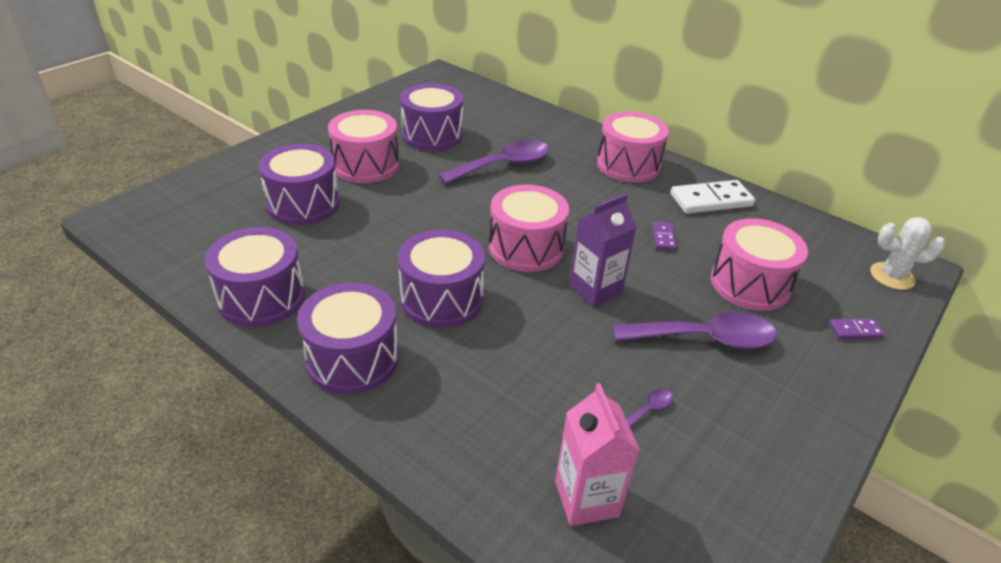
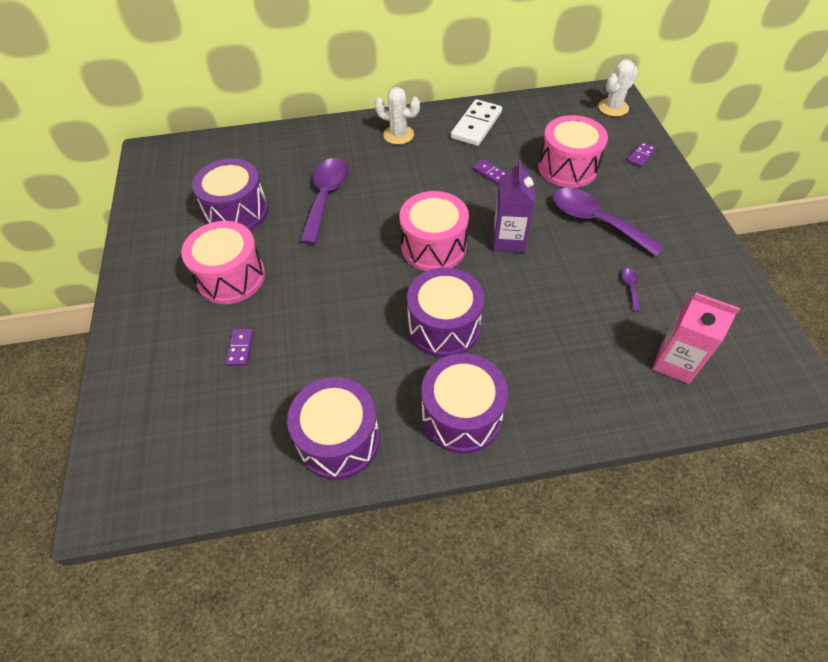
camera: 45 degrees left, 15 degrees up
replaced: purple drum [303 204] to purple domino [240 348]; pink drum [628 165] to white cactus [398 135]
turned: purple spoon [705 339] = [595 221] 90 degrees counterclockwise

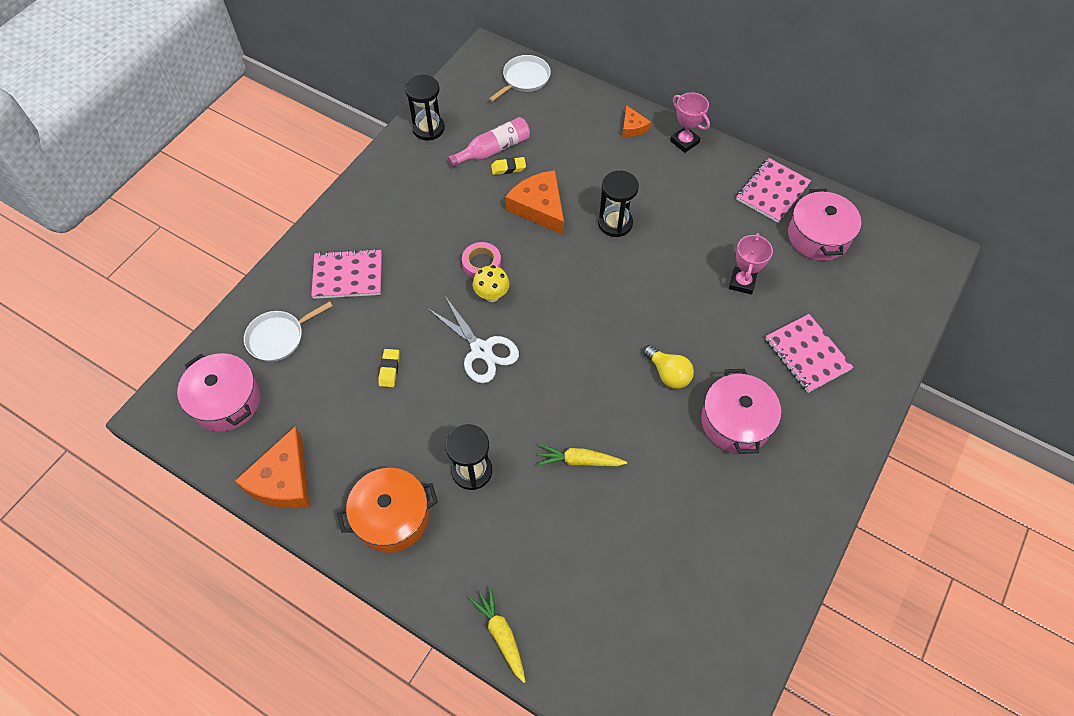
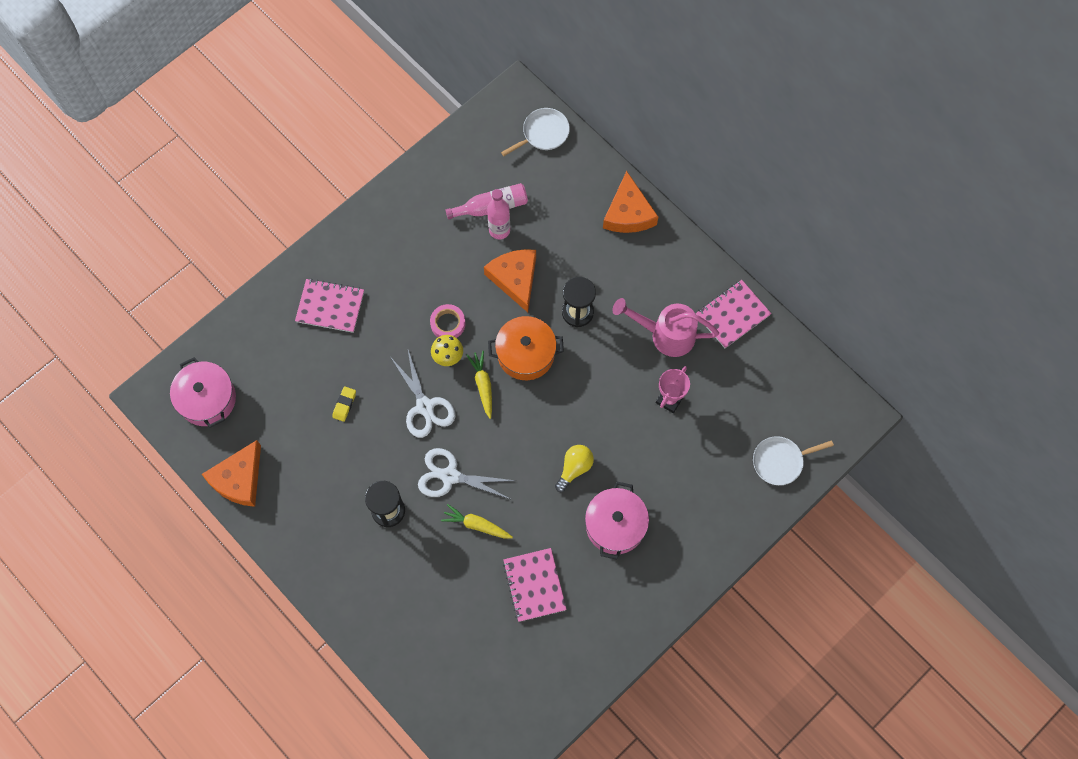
camera: 15 degrees right, 10 degrees up
removed: black hourglass [428 128]; pink trophy [684 142]; pink pot [818 236]
added: white scissors [450 476]; pink watering can [666 334]
moved: yellow carrot [501 635] to [483 385]; orange pot [392 517] to [526 354]; pink notebook [807 354] to [534 585]; white pan [278 337] to [780 461]
replaced: yellow eraser [508 168] to pink bottle [499 230]
turned: yellow light bulb [668 374] = [574 468] 120 degrees counterclockwise
resized: orange cheese [633 127] = [628 213] x1.90

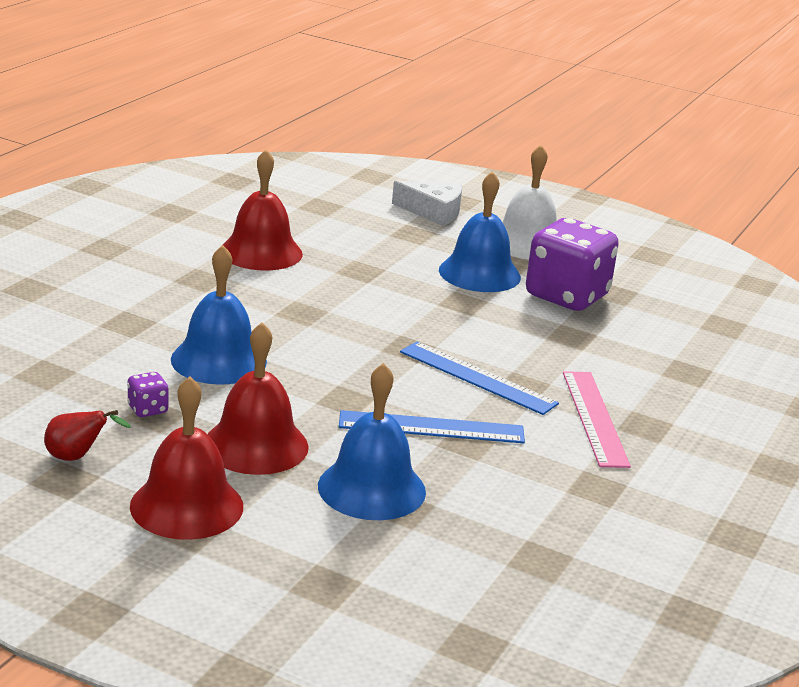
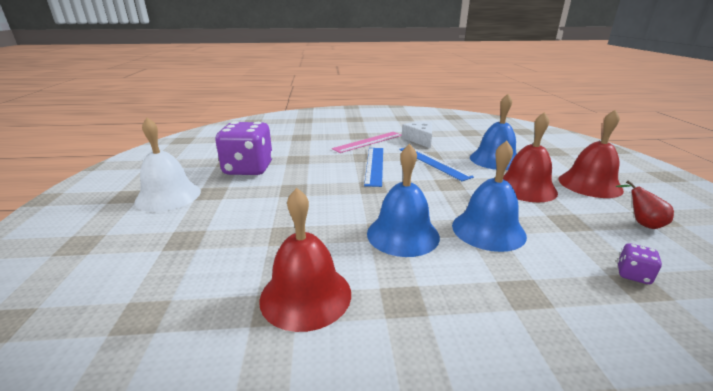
camera: 120 degrees left, 0 degrees up
moved: blue bell [479 273] to [403 234]; white cheese [433 212] to [420 139]; purple dice [147 409] to [633 275]

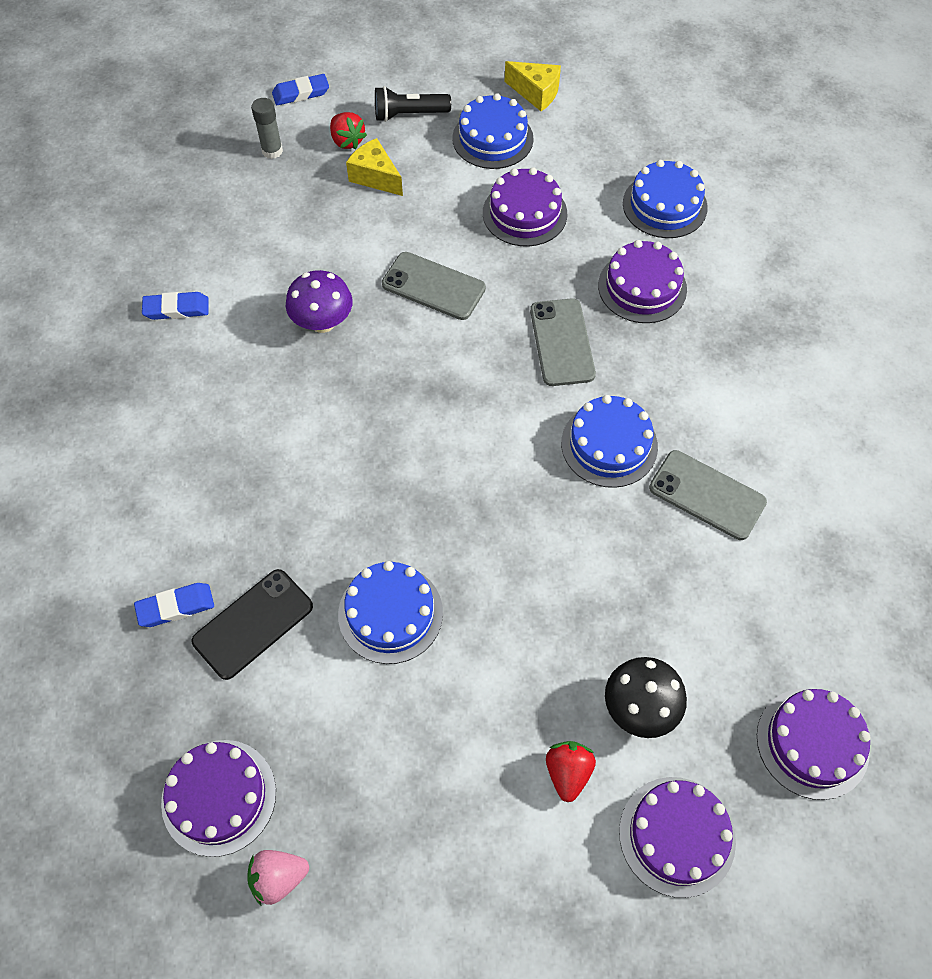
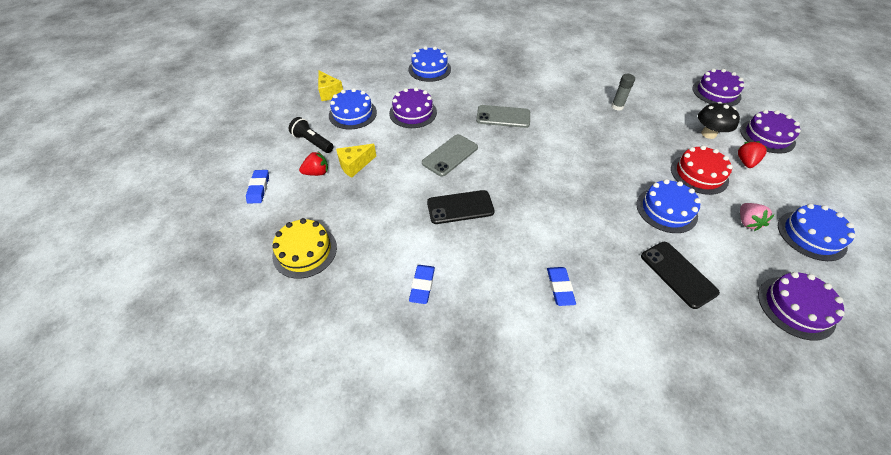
camera: 75 degrees left, 10 degrees down
removed: purple cake [642 287]; grey phone [707 495]
added: yellow cake [305 251]; red cake [699 174]
moved: blue eraser [176 607] to [560 287]; grey glue stick [272 151] to [617 106]; pink strawberry [278 878] to [747 222]; blue cake [609 445] to [811 235]
replaced: purple mushroom [323 322] to black phone [460 207]
turned: black flashlight [409 114] = [312 142] 120 degrees clockwise; yellow cheese [536 93] = [329 92] 105 degrees clockwise; red strawberry [568 772] = [745 162] 90 degrees clockwise

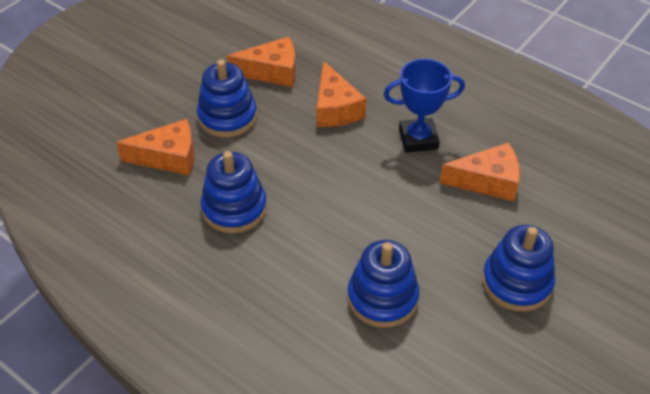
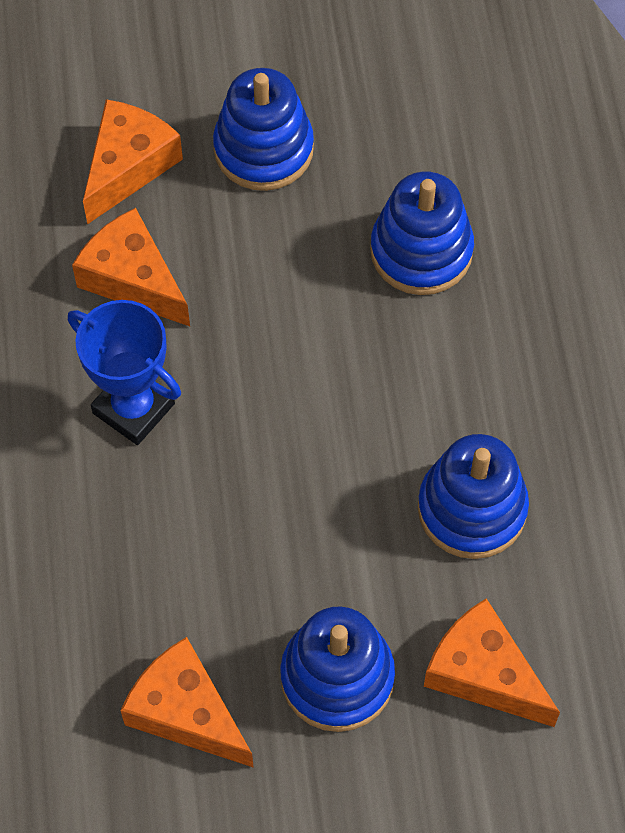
camera: 135 degrees left, 15 degrees up
moved: orange cheese [335 108] to [128 166]

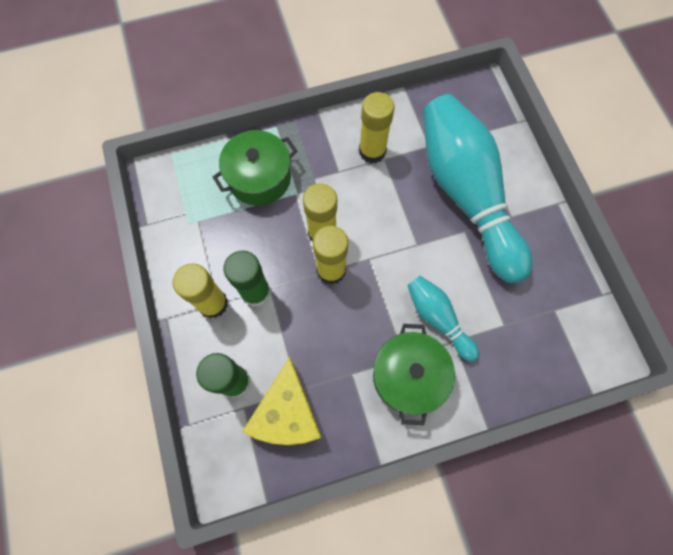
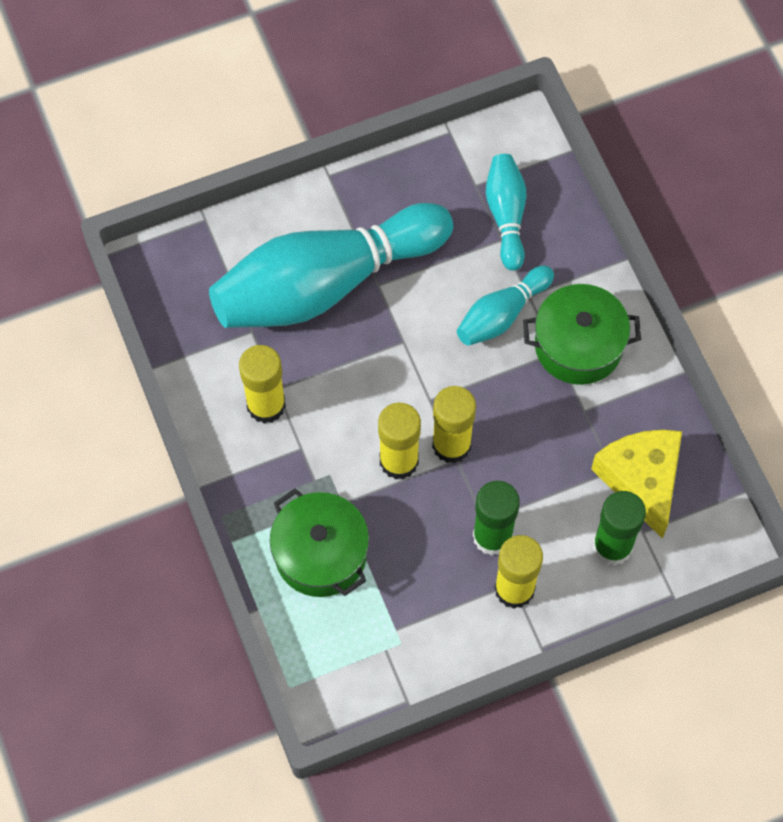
camera: 95 degrees left, 5 degrees down
added: turquoise bowling pin [506 216]
turned: yellow cheese [287 413] = [641 480] 105 degrees counterclockwise

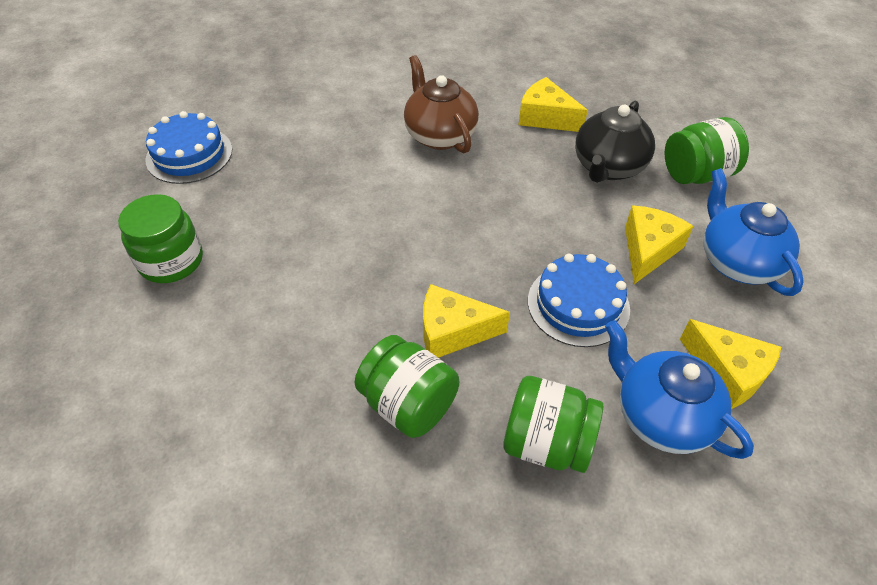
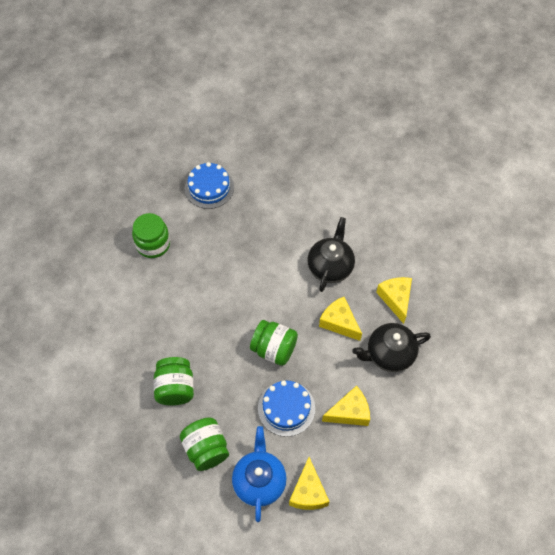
camera: 45 degrees right, 10 degrees up
removed: blue teapot [737 262]
moved: green jar [696 174] to [274 349]; yellow cheese [453 332] to [339 322]
recoloured: brown teapot [440 135] to black teapot [330 267]

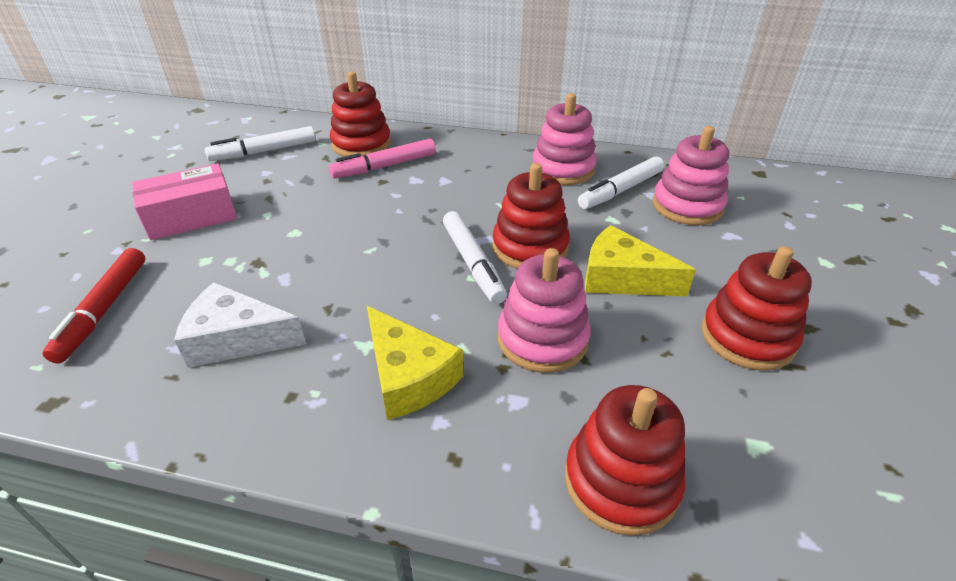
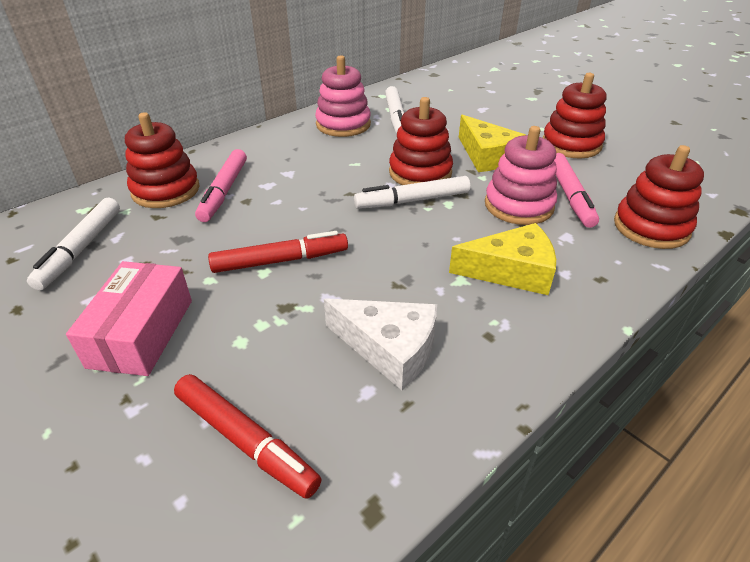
camera: 55 degrees left, 0 degrees up
removed: pink stacking toy [687 206]
added: red marker [280 261]; pink marker [570 196]
turned: white cheese [237 338] = [389 348] 105 degrees counterclockwise; white marker [472 263] = [412 201] 150 degrees clockwise; yellow cheese [622 278] = [486 156] 90 degrees counterclockwise

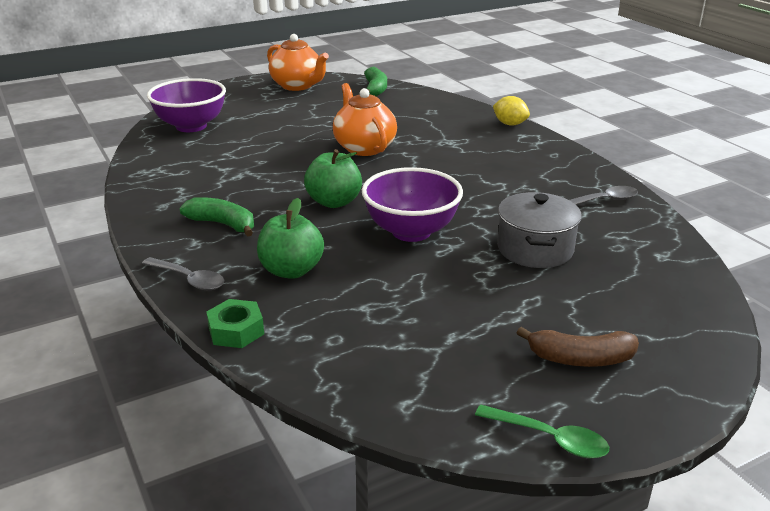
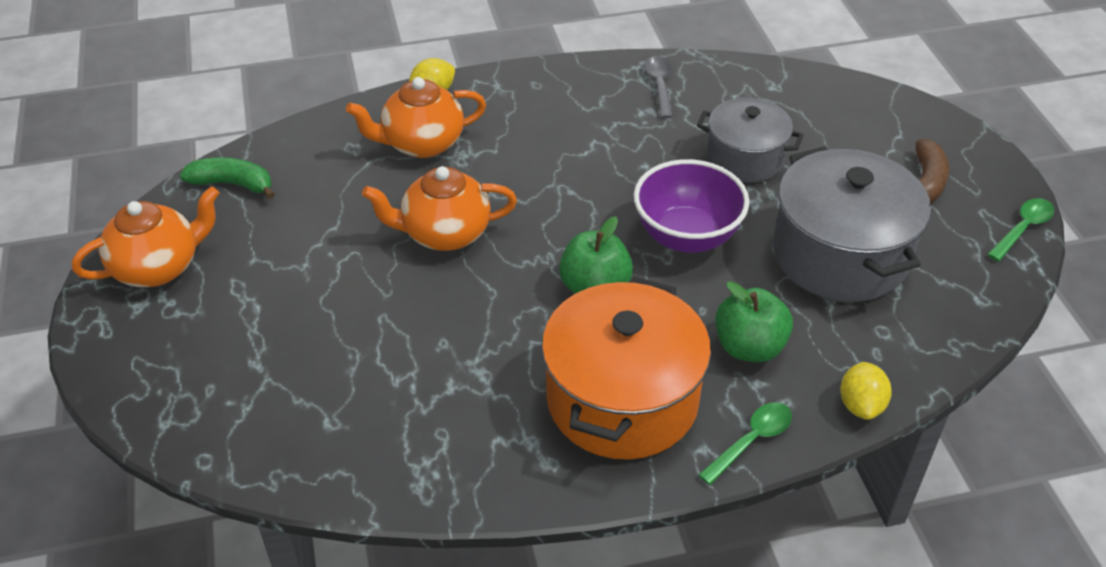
camera: 75 degrees left, 15 degrees up
removed: purple bowl [191 126]
added: orange teapot [421 144]; grey pot [840 255]
replaced: green banana [223 224] to orange pot [622 400]; green nut [236 331] to yellow lemon [861 405]
recoloured: grey spoon [189 279] to green spoon [751 440]

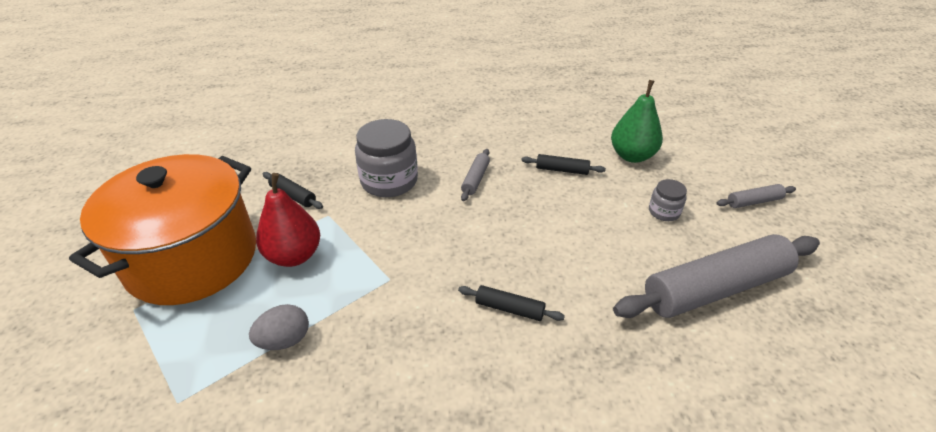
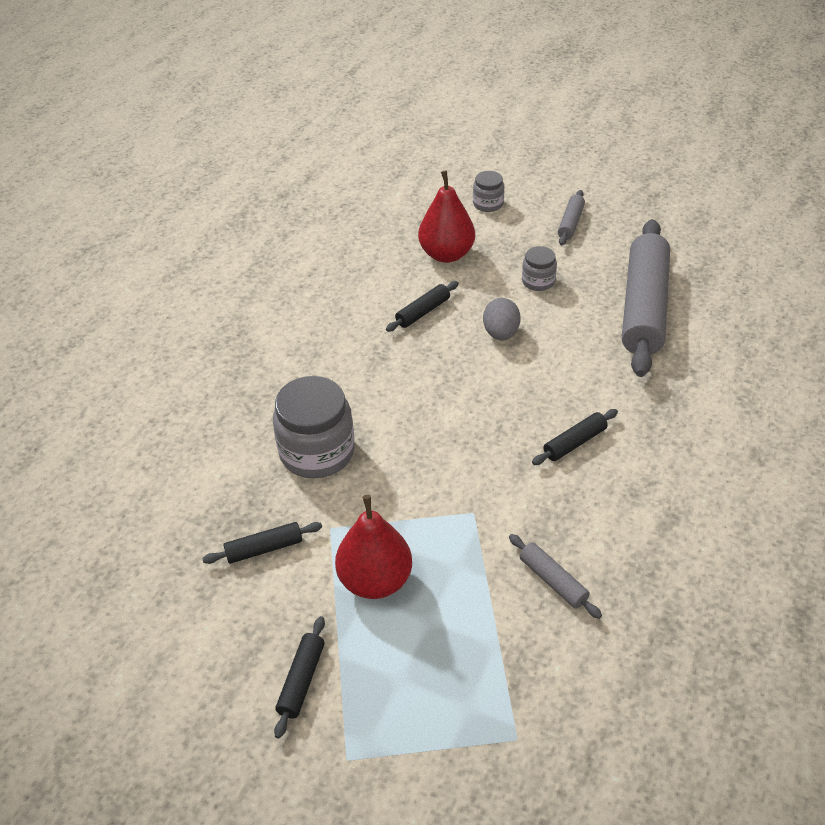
camera: 55 degrees left, 5 degrees up
added: grey jar [488 204]
moved: grey egg [284 340] to [501 333]; grey rolling pin [475 179] to [553 581]
replaced: orange pot [192 258] to black rolling pin [301 680]
recoloured: green pear [632 156] to red pear [446 254]

